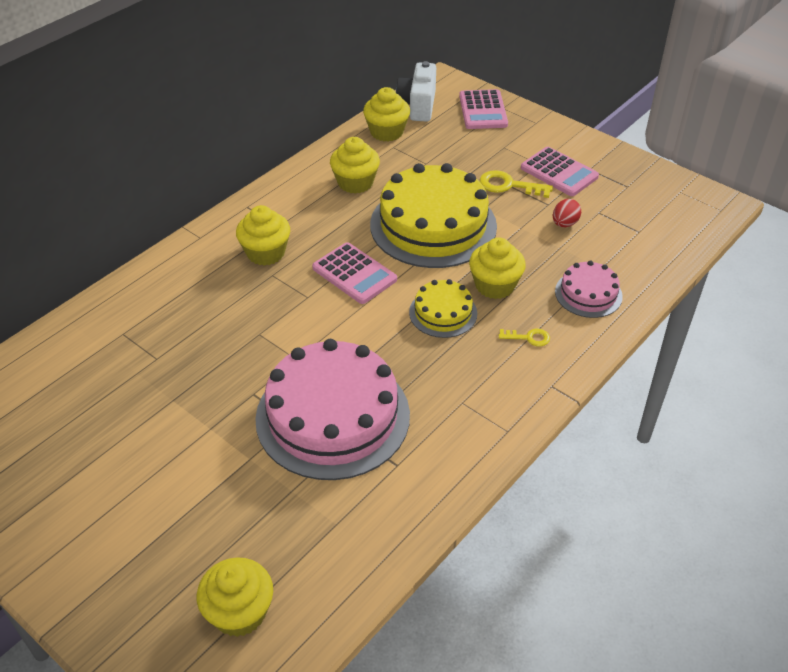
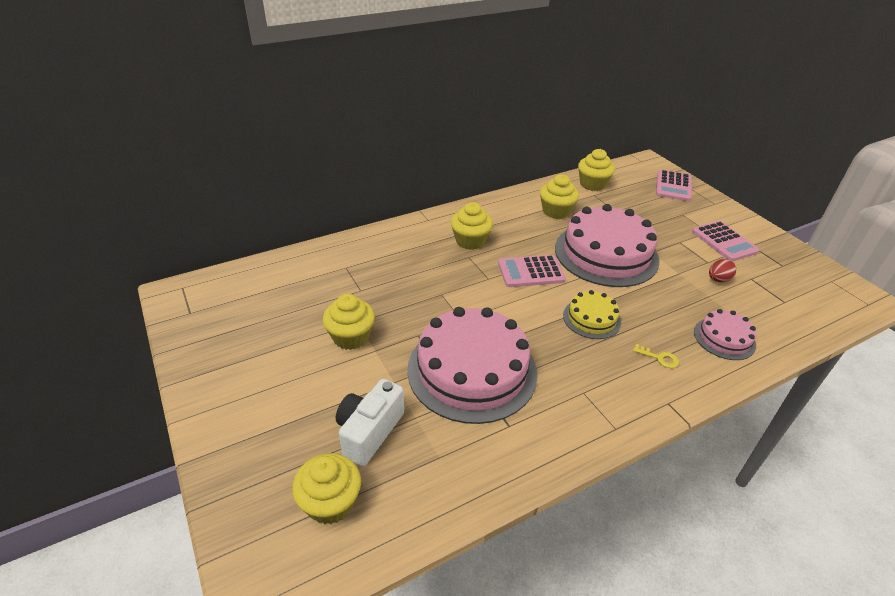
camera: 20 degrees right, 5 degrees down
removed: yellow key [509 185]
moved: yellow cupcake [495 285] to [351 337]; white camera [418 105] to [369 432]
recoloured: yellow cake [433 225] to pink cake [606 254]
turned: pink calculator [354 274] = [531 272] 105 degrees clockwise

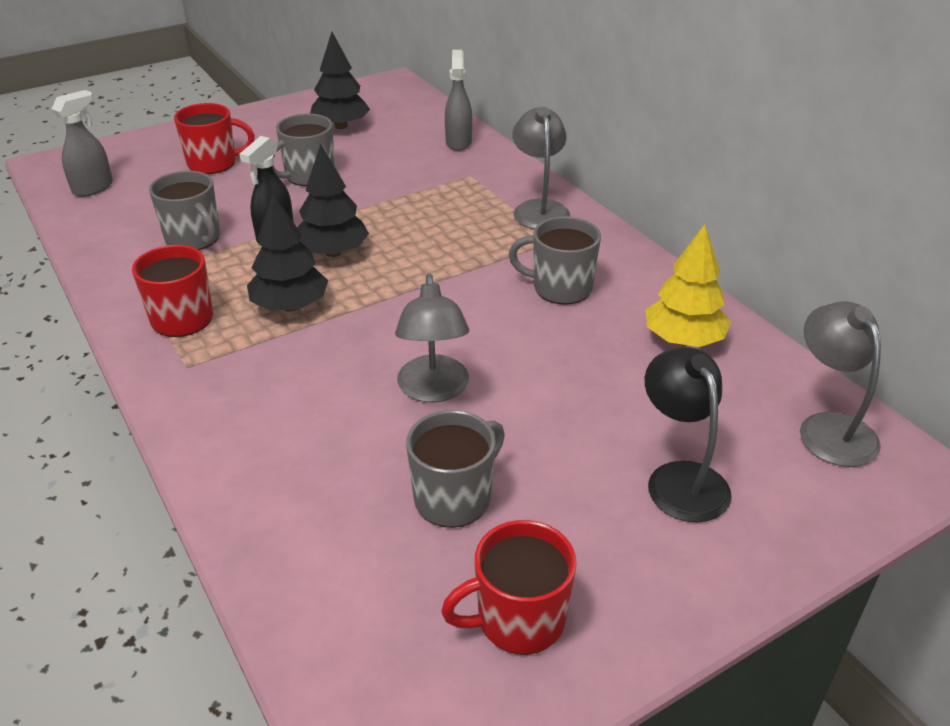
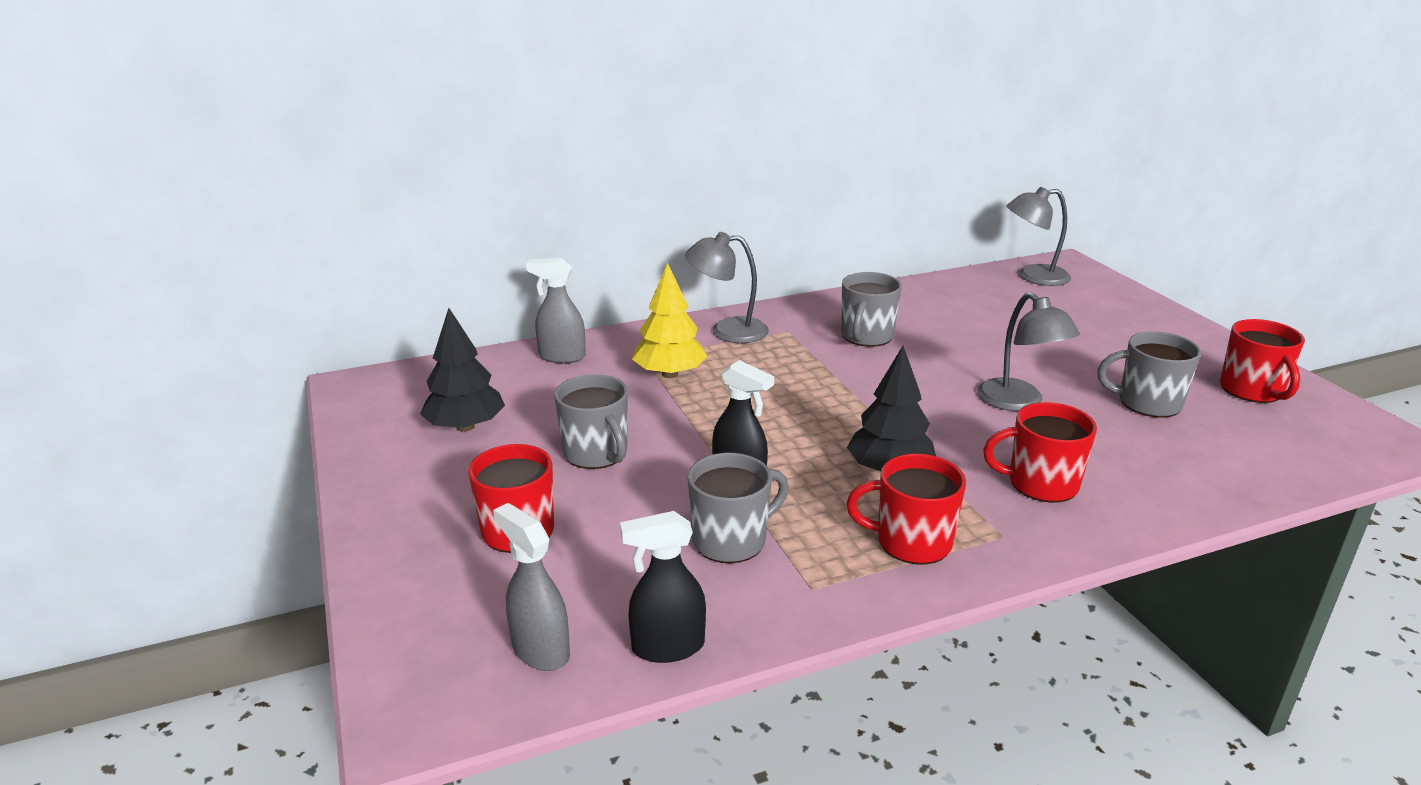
camera: 80 degrees left, 10 degrees down
removed: black tree [333 252]; black lamp [680 478]
added: black spray bottle [667 647]; red mug [1040 484]
moved: yellow tree [683 340] to [670 374]
turned: grey lamp [433 390] = [1018 402] 60 degrees clockwise; grey mug [454 498] = [1147 403] 45 degrees counterclockwise

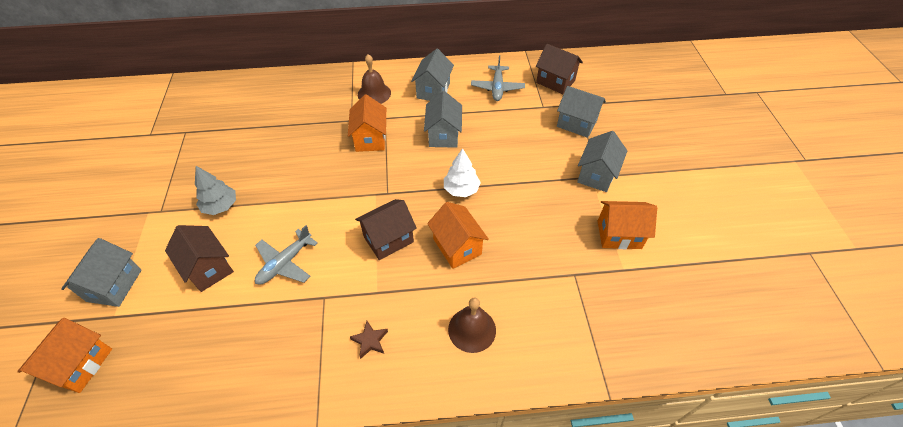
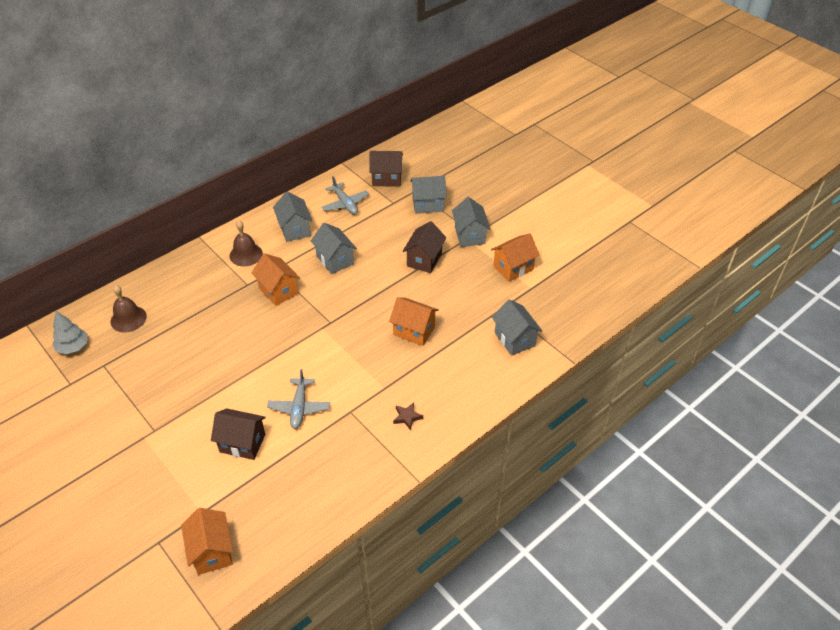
camera: 35 degrees left, 5 degrees down
removed: white tree [461 189]
moved: grey tree [220 206] to [73 347]; brown bell [472 329] to [128 319]; brown house [388 239] to [424 259]; grey house [114 285] to [514 339]

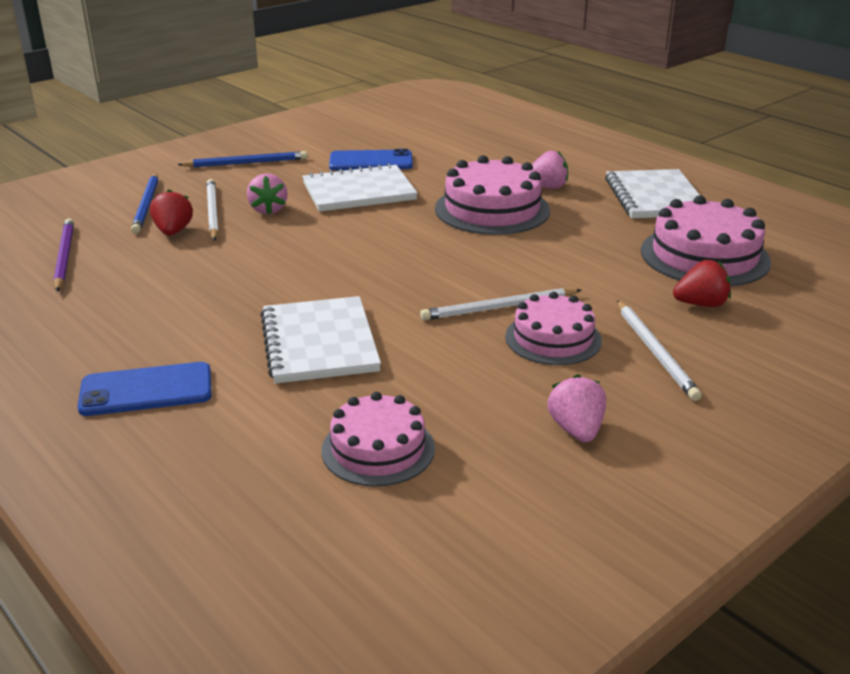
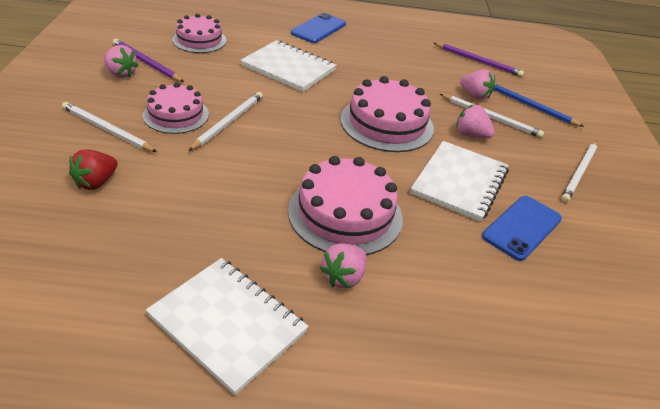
camera: 130 degrees right, 10 degrees up
added: purple pencil [146 63]
moved: pink cake [704 256] to [387 123]
recoloured: red strawberry [173 232] to pink strawberry [475 95]; blue pencil [246 163] to white pencil [579 172]

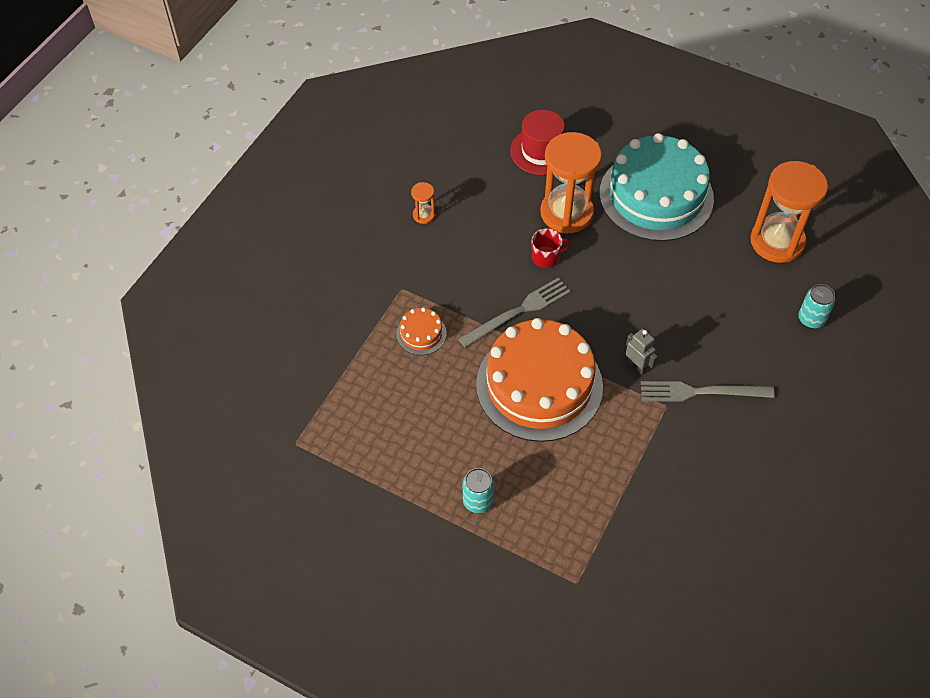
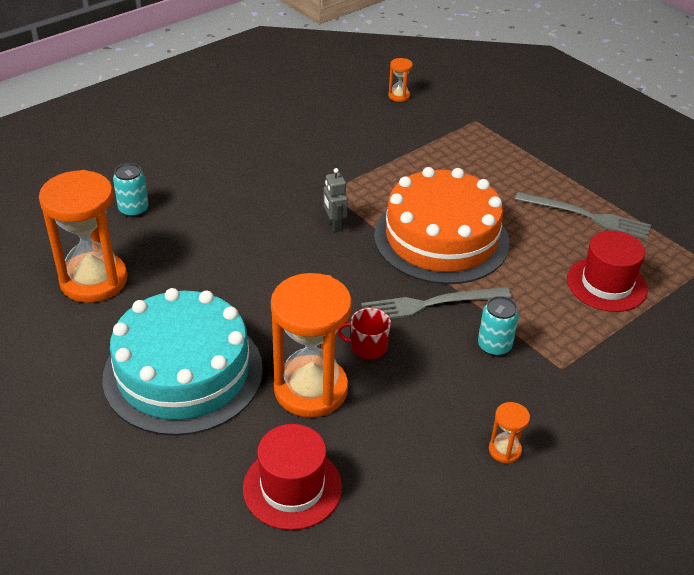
camera: 160 degrees left, 15 degrees down
removed: orange cake [421 334]
added: orange hourglass [399 96]; red hat [606 284]
moved: turquoise can [478 501] to [494 346]; grey fork [701 392] to [587 216]

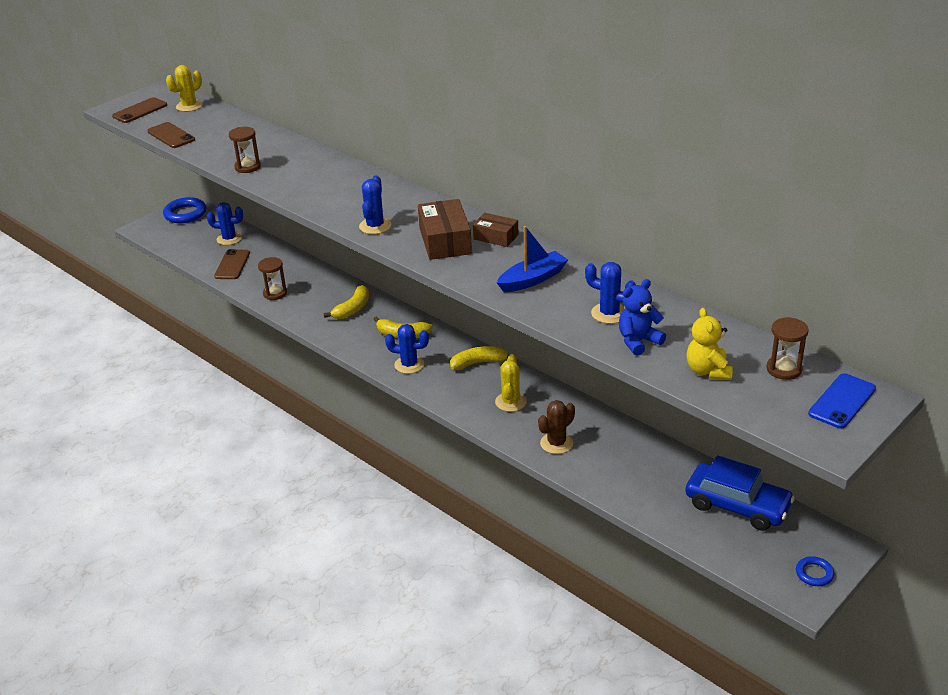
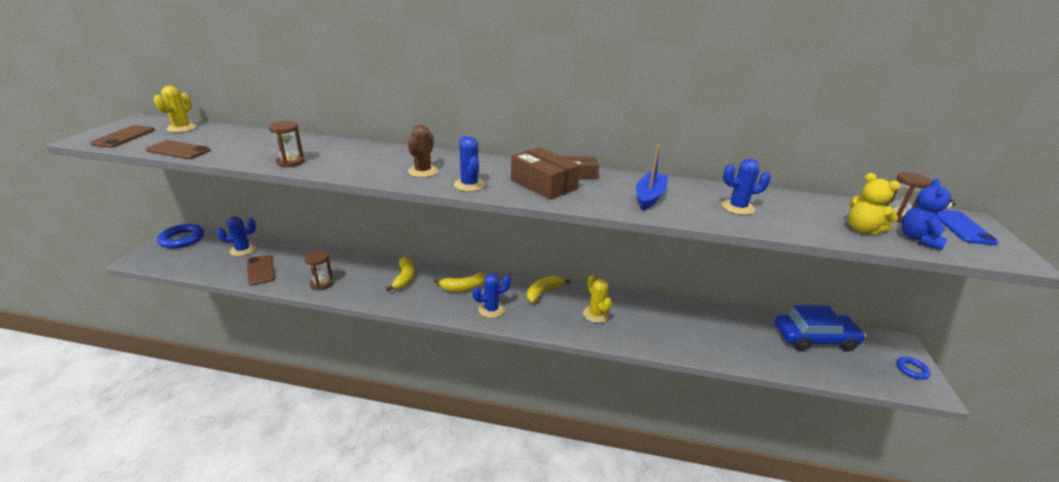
camera: 35 degrees left, 5 degrees down
moved: brown cactus [556 443] to [423 171]; blue teddy bear [638 341] to [918 239]

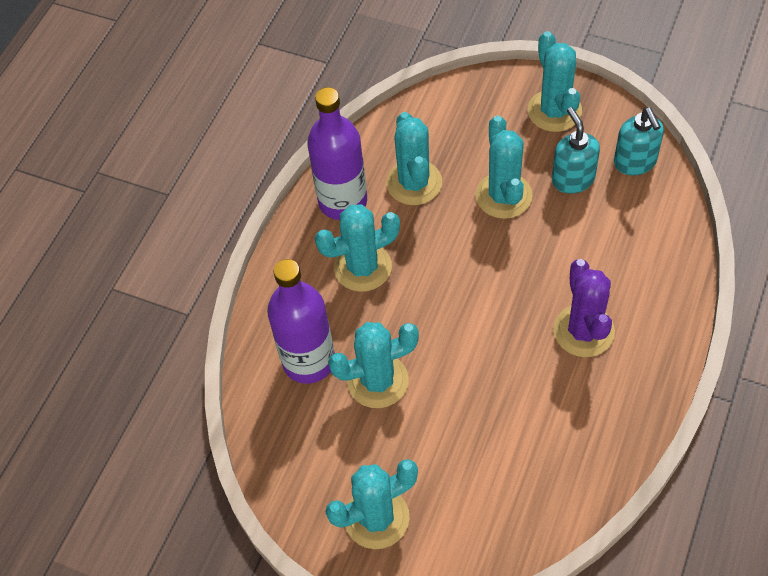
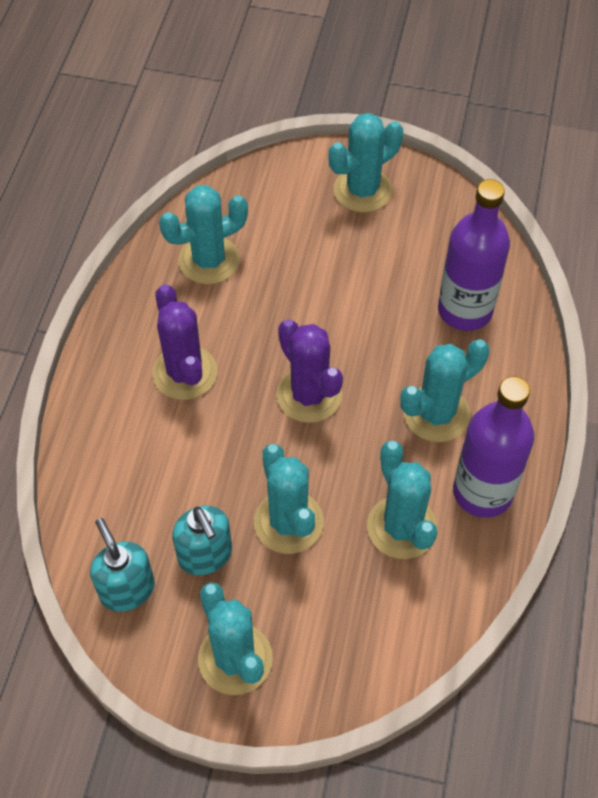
camera: 165 degrees right, 0 degrees up
added: purple cactus [309 395]
moved: turquoise cactus [378 381] to [209 260]

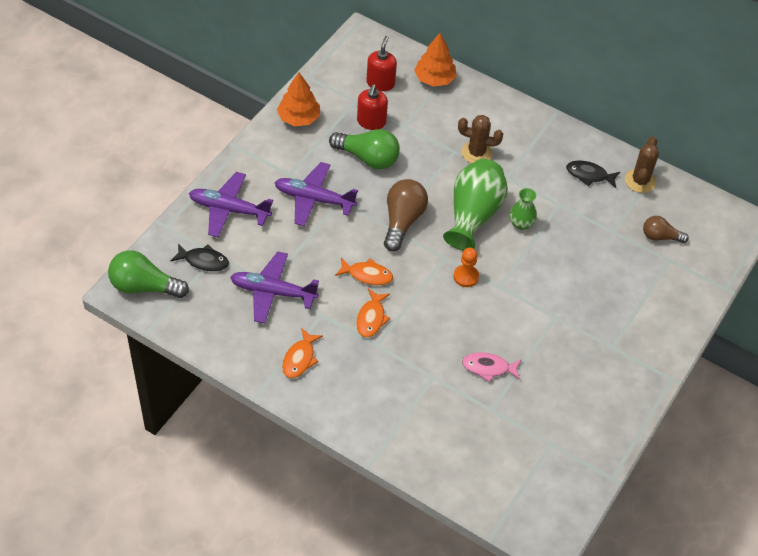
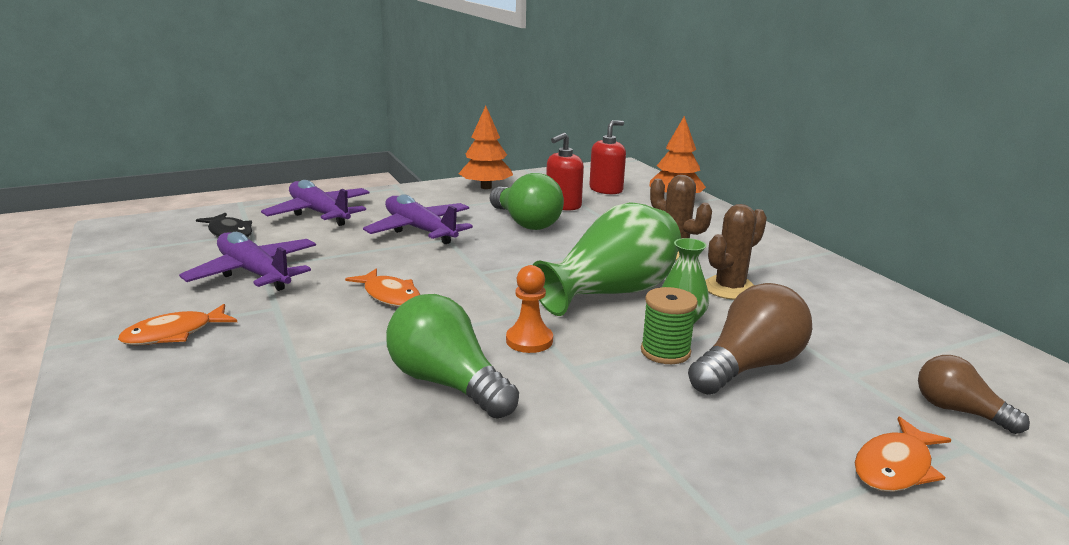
camera: 35 degrees right, 30 degrees down
removed: pink fish [488 368]; black fish [589 175]
added: green spool [665 352]
moved: green light bulb [144 286] to [447 383]; brown light bulb [402 221] to [748 366]; brown cactus [640 181] to [729 288]; orange fish [371 318] to [895 466]

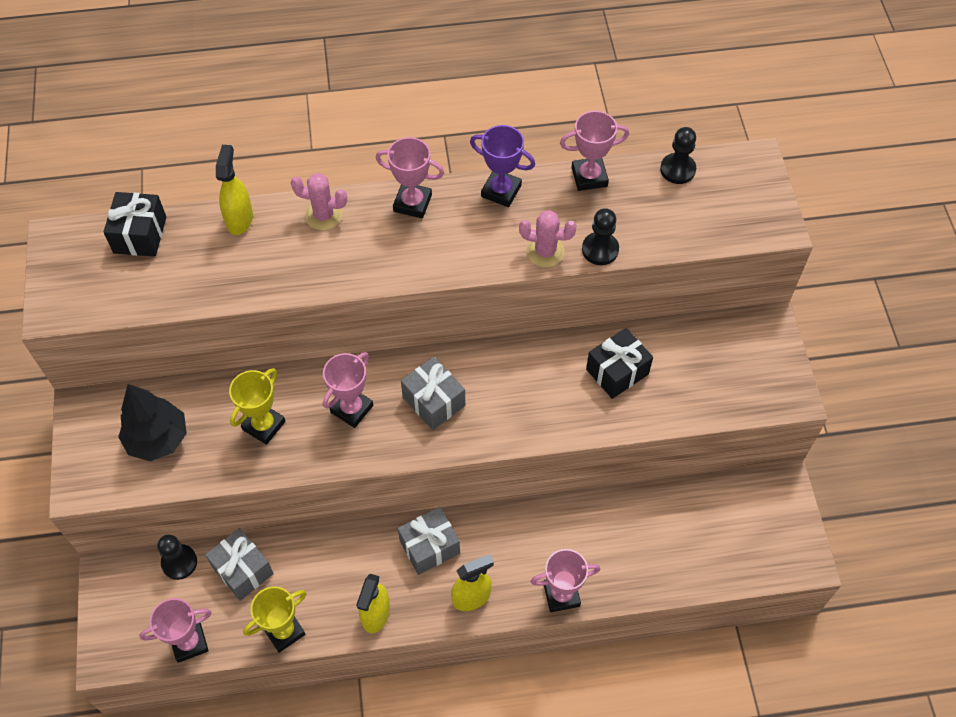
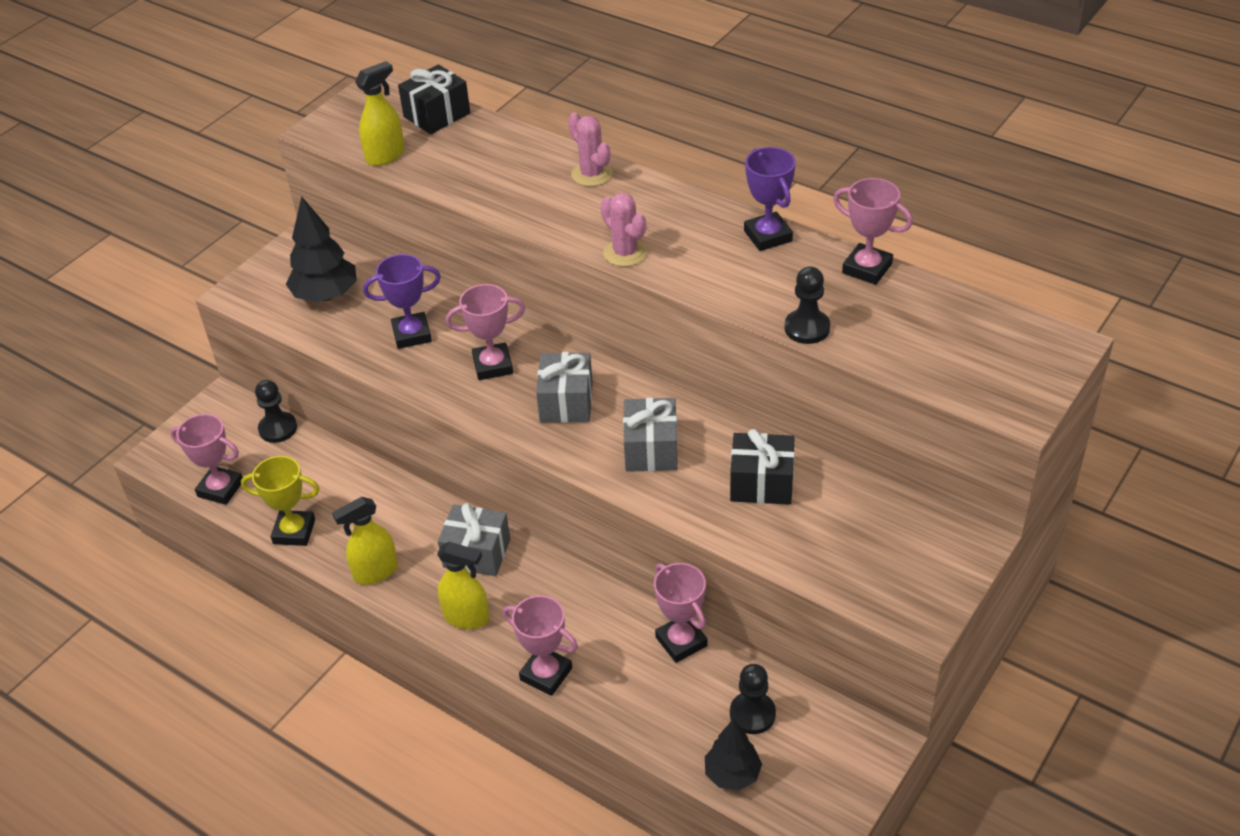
camera: 45 degrees right, 15 degrees down
added: black tree [732 774]
moved: yellow spray bottle [239 219] to [385 156]; pink cactus [545 252] to [625 253]; grey gift [243 570] to [651 449]; pink trophy [412 203] to [681 641]; black pawn [677 170] to [752 714]
recoloured: yellow trophy [264 425] to purple trophy [412 334]

